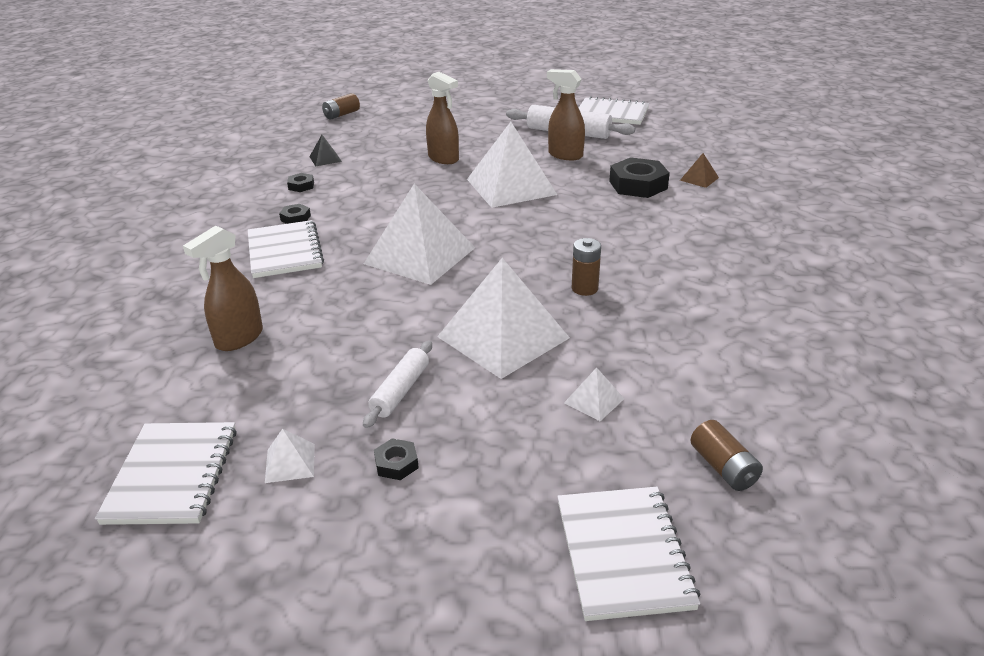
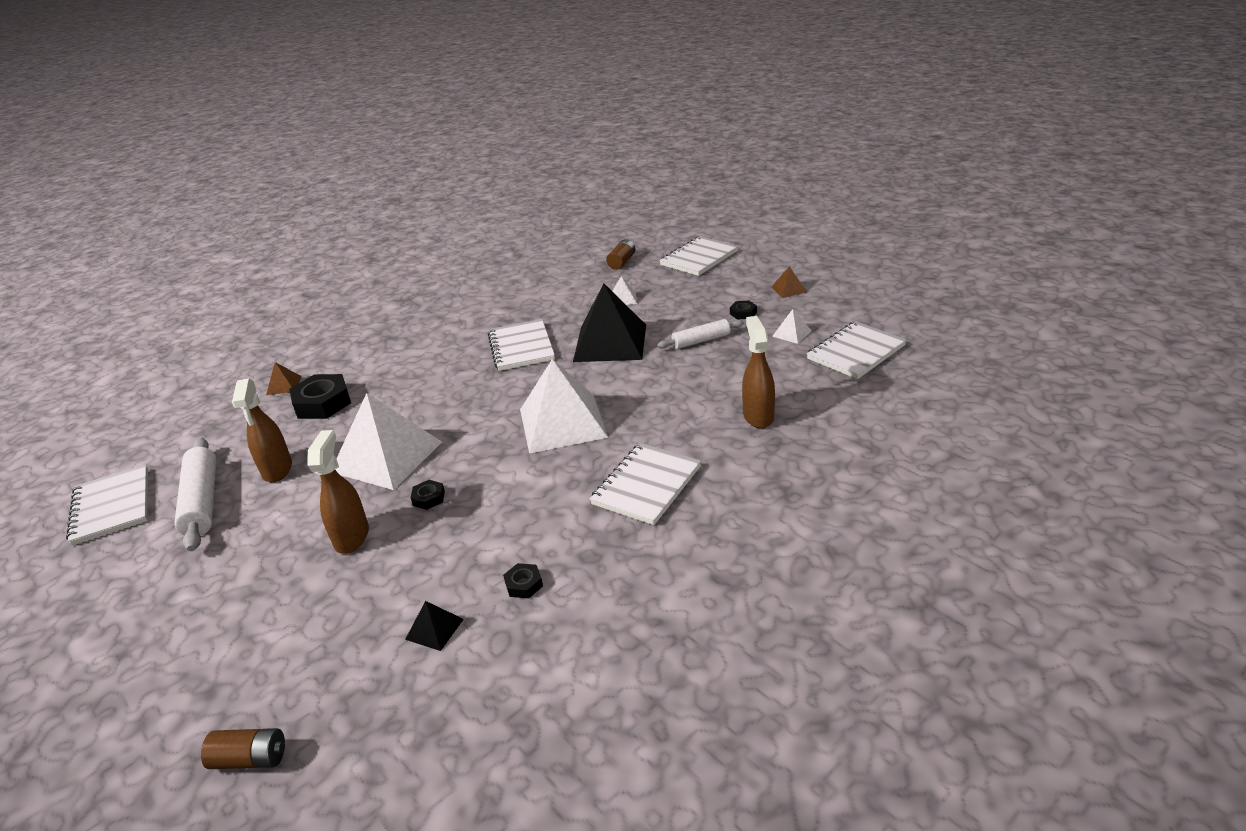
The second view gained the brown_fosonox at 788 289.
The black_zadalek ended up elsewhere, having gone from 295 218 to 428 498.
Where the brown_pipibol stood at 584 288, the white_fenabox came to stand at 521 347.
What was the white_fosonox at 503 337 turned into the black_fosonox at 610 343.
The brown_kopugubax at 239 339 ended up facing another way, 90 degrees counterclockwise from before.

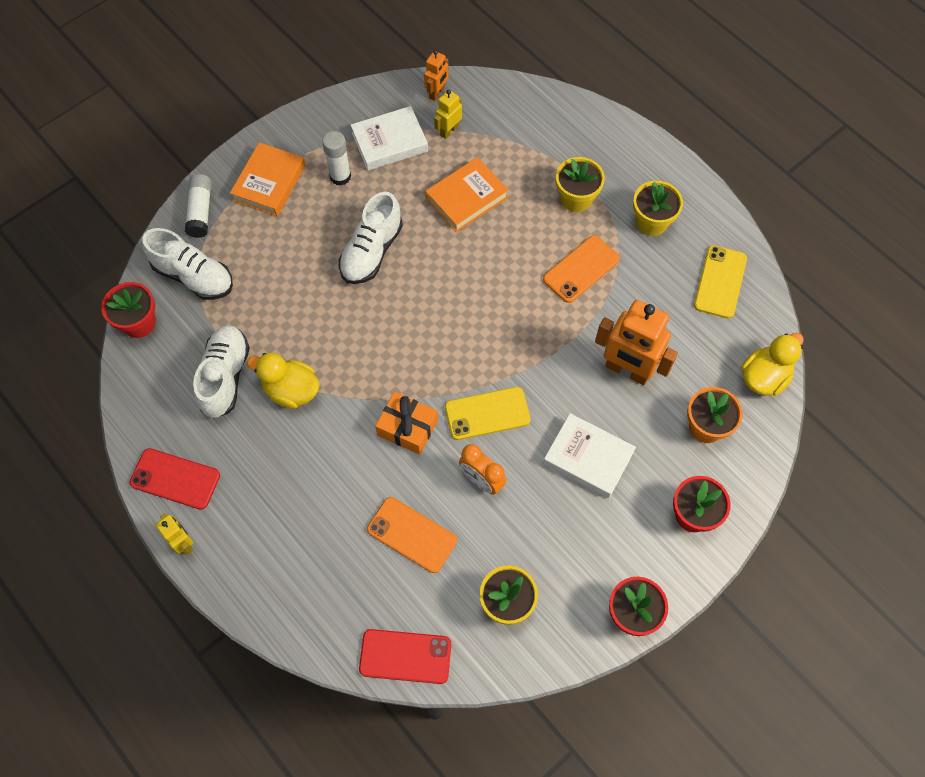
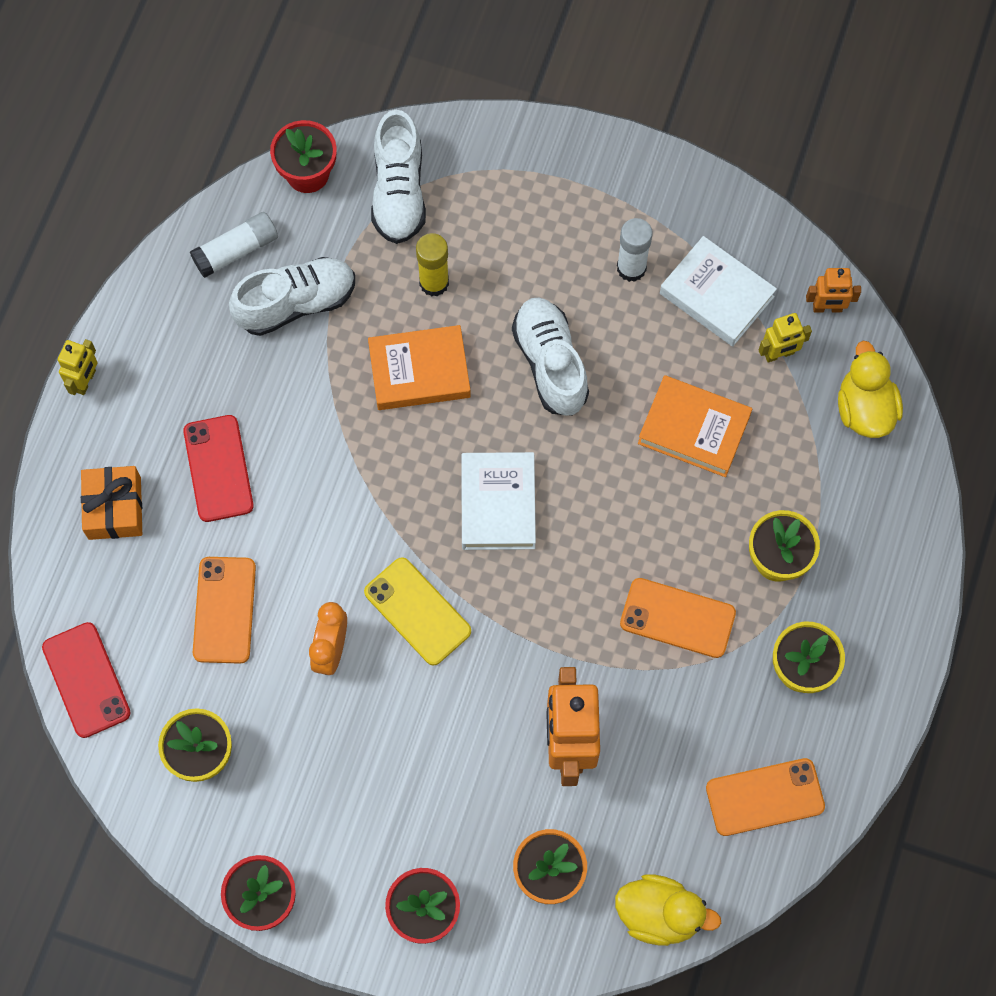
The second view gained the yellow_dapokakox at 434 283.
The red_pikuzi ended up elsewhere, having gone from 175 479 to 218 468.
The white_dapokakox ended up elsewhere, having gone from 201 211 to 236 250.
The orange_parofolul ended up elsewhere, having gone from 269 183 to 419 371.
The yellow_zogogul ended up elsewhere, having gone from 291 390 to 864 409.
The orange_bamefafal ended up elsewhere, having gone from 407 427 to 114 508.
The white_parofolul ended up elsewhere, having gone from 588 458 to 498 504.
What was the yellow_pikuzi at 720 282 turned into the orange_pikuzi at 765 797.
The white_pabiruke at 371 252 ended up facing another way, 75 degrees clockwise from before.
The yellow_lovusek at 449 131 ended up facing another way, 150 degrees clockwise from before.

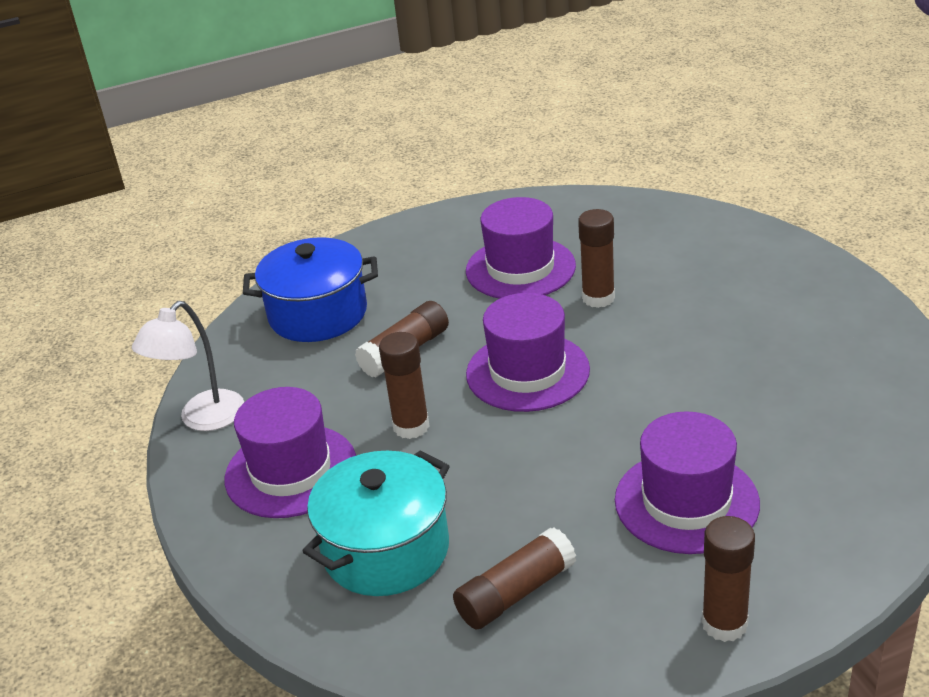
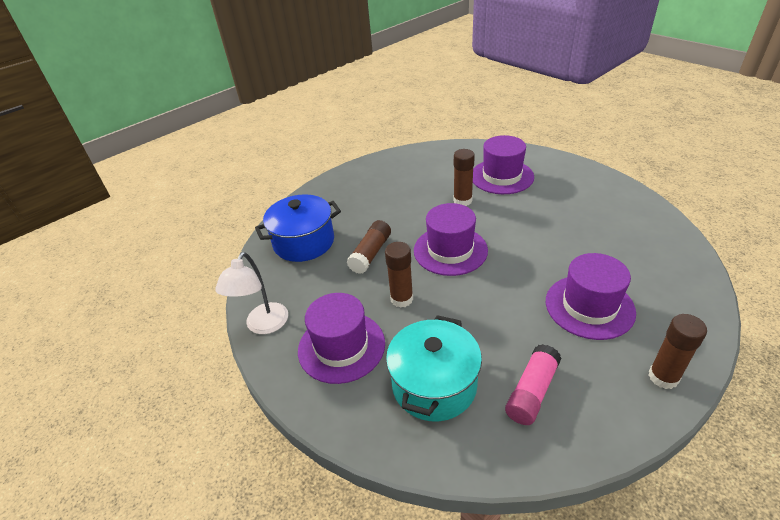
The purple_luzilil ended up elsewhere, having gone from 520 268 to 501 176.
What was the brown_dapokakox at 515 592 turned into the pink_dapokakox at 532 391.

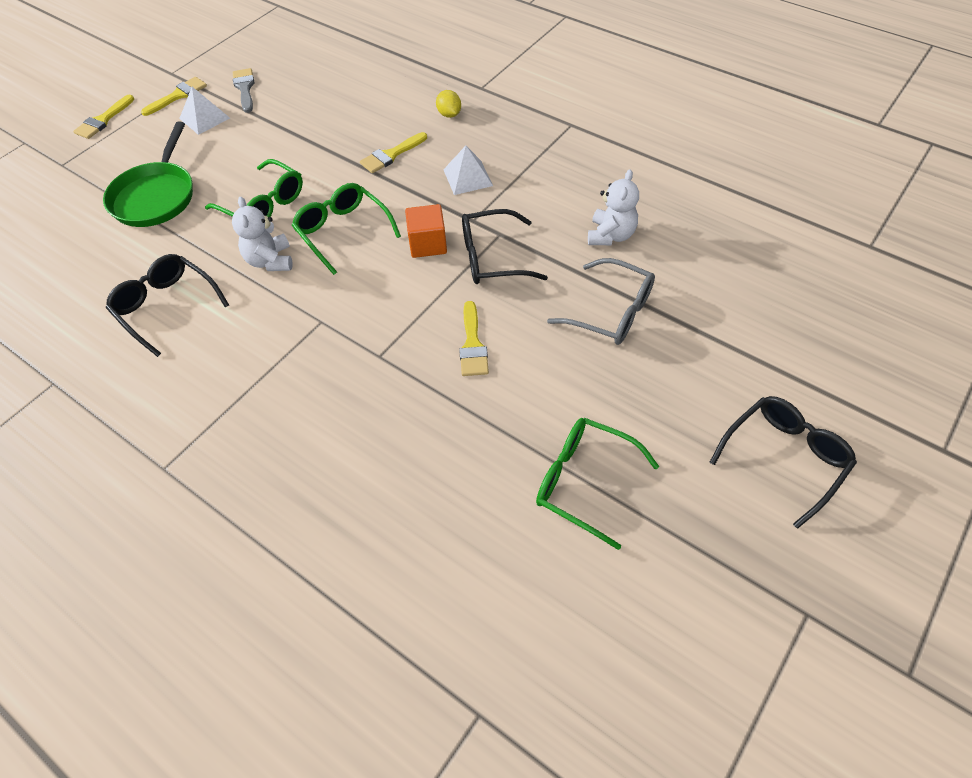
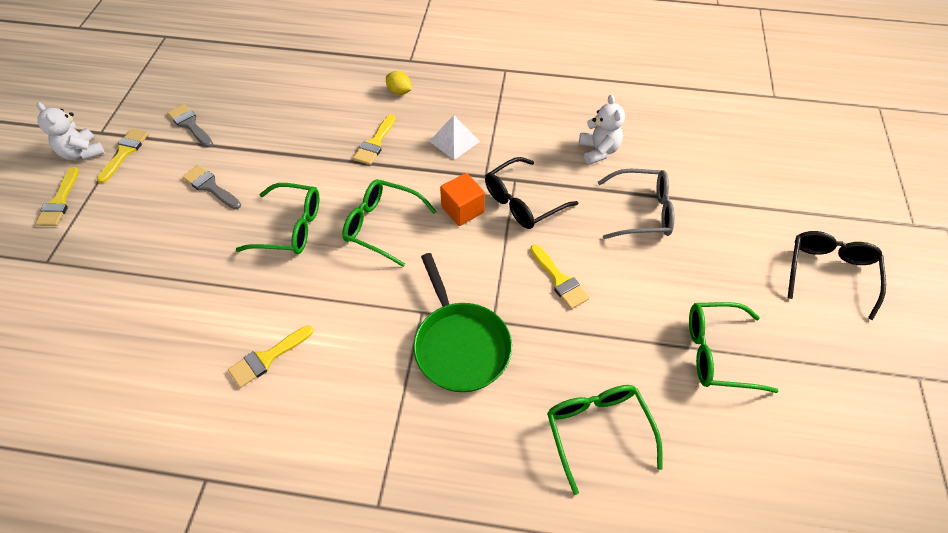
The second view lost the white_fosonox at 204 118.
The second view gained the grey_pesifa at 210 187.
The second view gained the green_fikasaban at 598 431.
The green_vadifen ended up elsewhere, having gone from 155 196 to 460 345.
The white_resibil ended up elsewhere, having gone from 270 261 to 82 153.
Where the black_fikasaban stood at 167 307, the yellow_pesifa came to stand at 267 358.

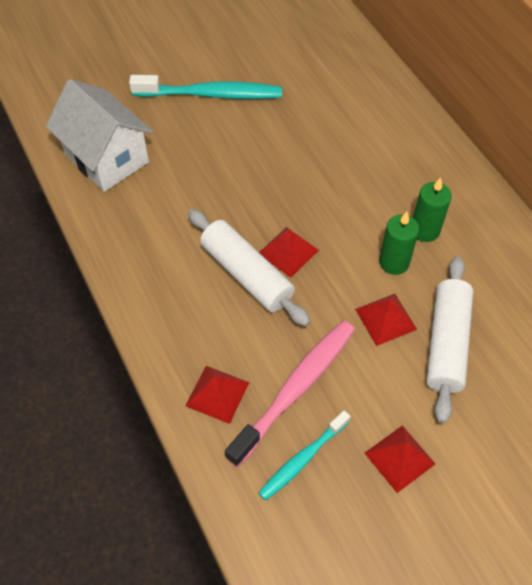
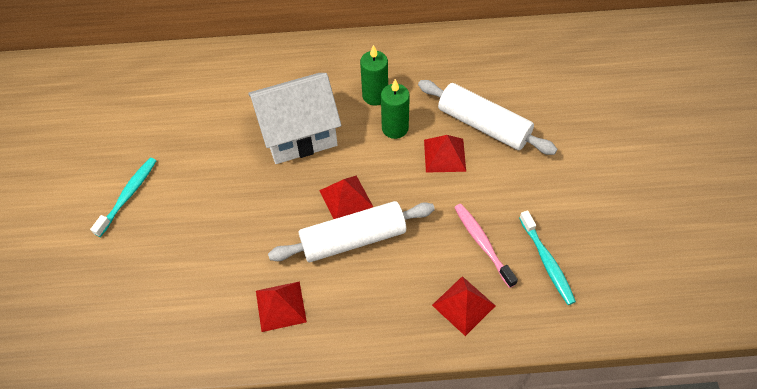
The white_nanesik ended up elsewhere, having gone from 106 158 to 299 134.
The red_fosonox ended up elsewhere, having gone from 399 458 to 281 306.
The size of the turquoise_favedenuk at 210 94 changed by a factor of 0.60.
The size of the pink_favedenuk at 295 389 changed by a factor of 0.60.

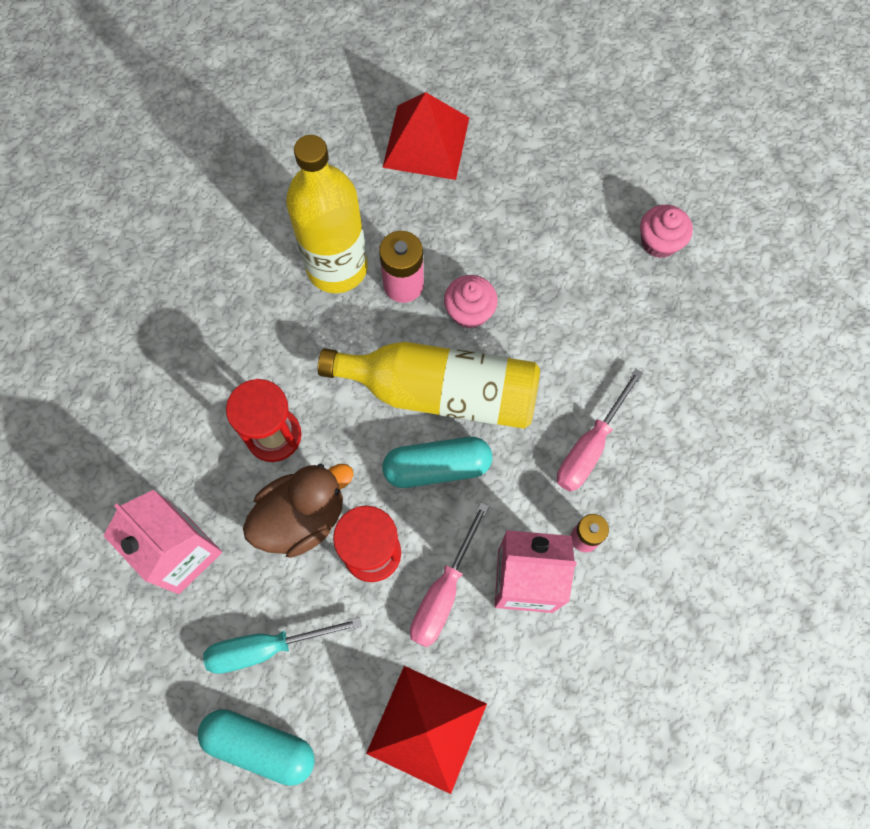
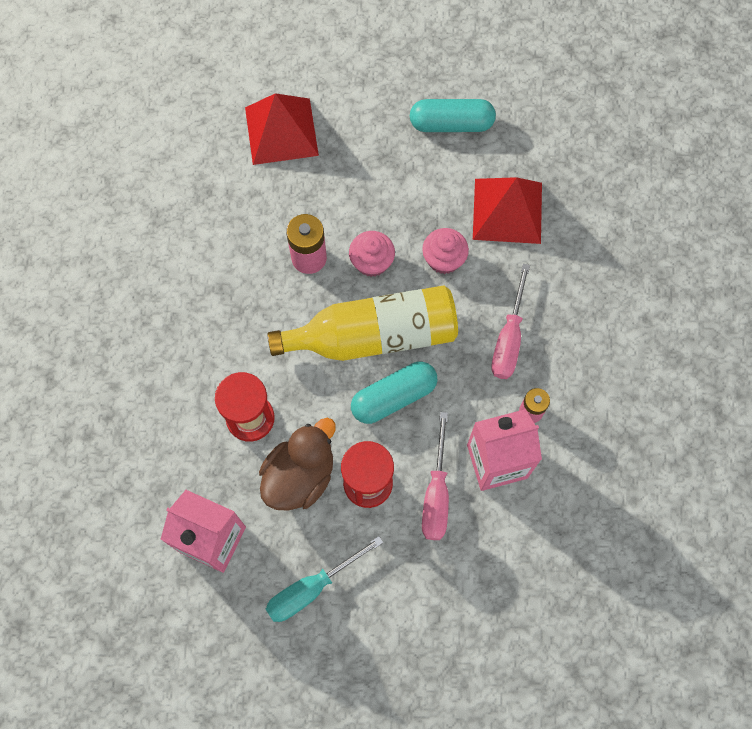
The second view lost the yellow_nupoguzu at 337 267.
The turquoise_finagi ended up elsewhere, having gone from 260 745 to 451 124.
The red_fosonox ended up elsewhere, having gone from 426 728 to 507 210.
The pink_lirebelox ended up elsewhere, having gone from 659 242 to 443 259.

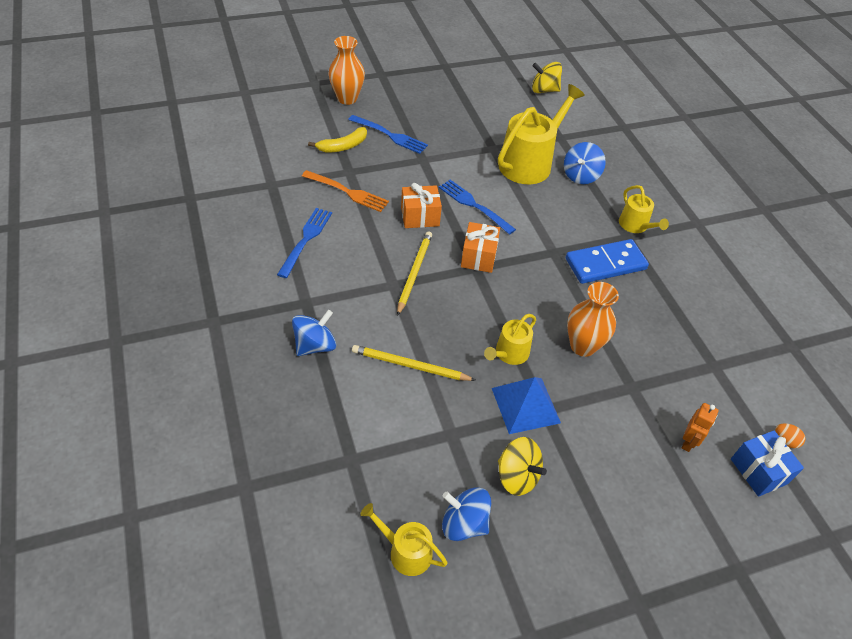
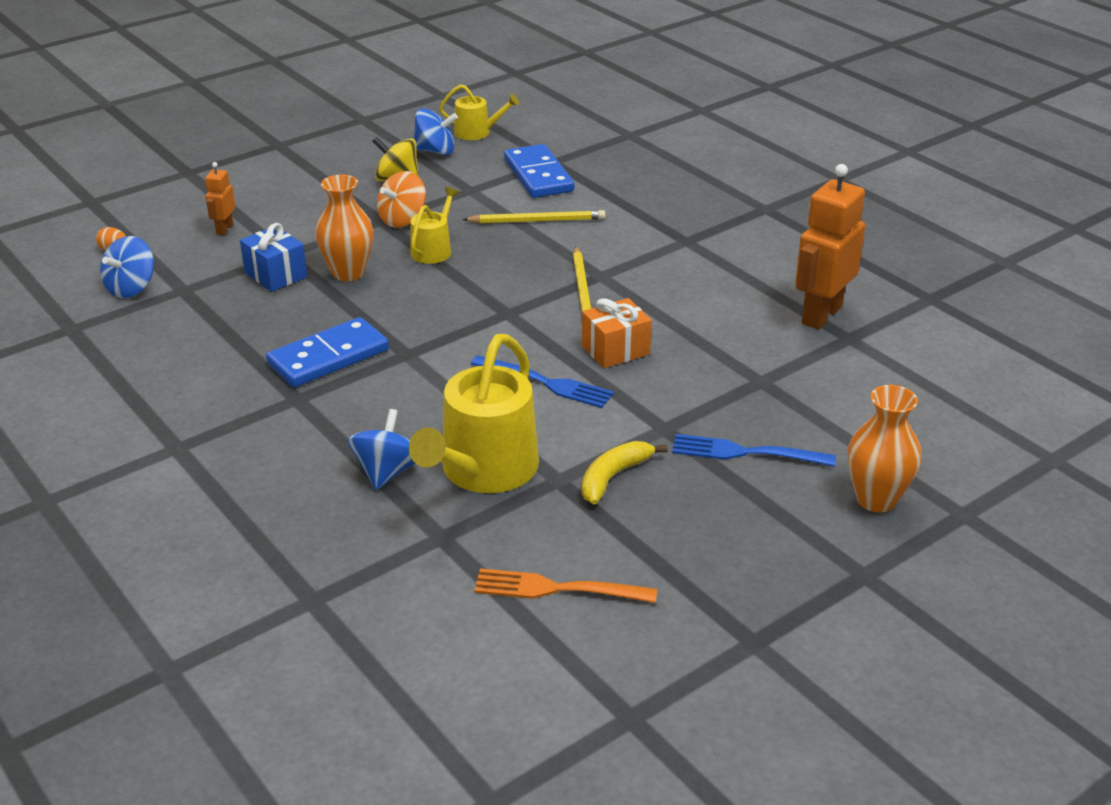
The second view lost the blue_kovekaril at 306 240.
The second view lost the orange_bamefafal at 478 257.
The second view lost the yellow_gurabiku at 544 90.
The second view lost the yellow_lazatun at 635 225.
The second view gained the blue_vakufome at 538 175.
The second view gained the orange_lovusek at 821 315.
The blue_gurabiku ended up elsewhere, having gone from 315 345 to 131 288.
The orange_kovekaril ended up elsewhere, having gone from 347 192 to 558 589.
The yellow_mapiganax ended up elsewhere, having gone from 343 146 to 613 477.
The blue_bamefafal ended up elsewhere, having gone from 759 471 to 276 275.
Where the blue_fosonox stood at 525 405, the orange_gurabiku came to stand at 402 219.

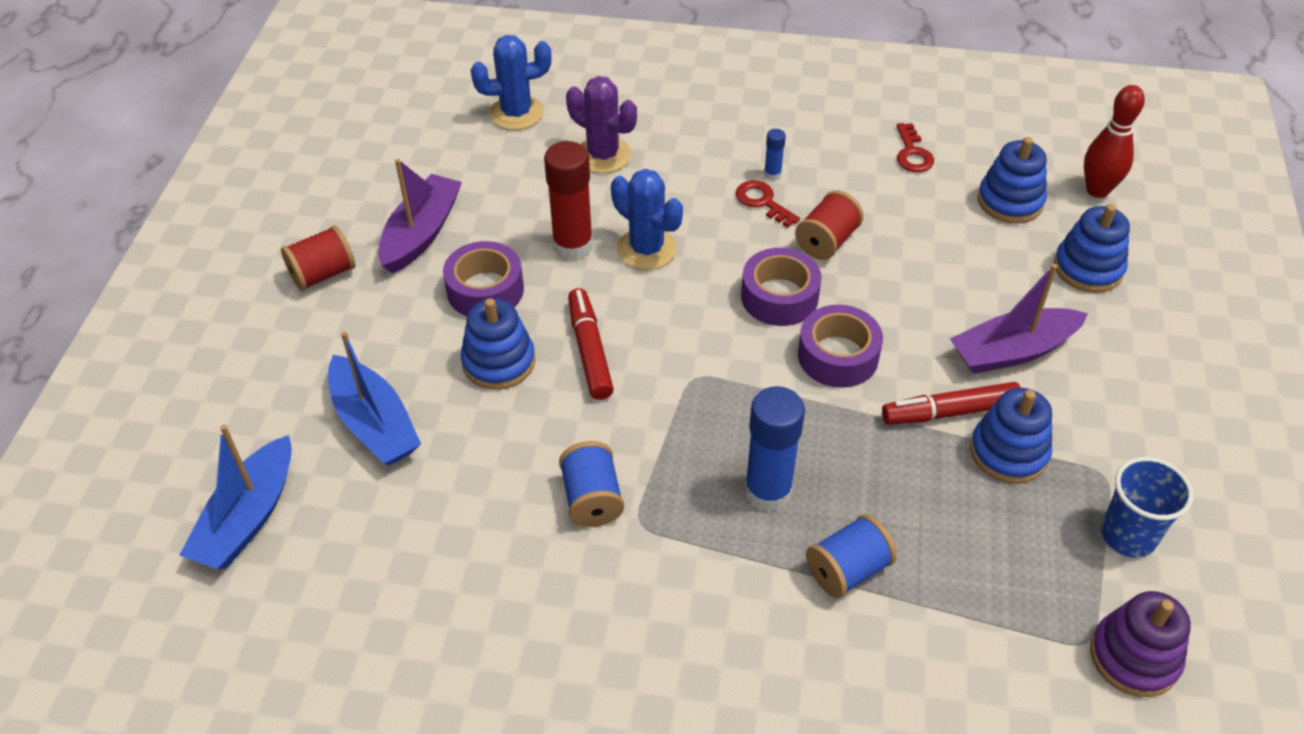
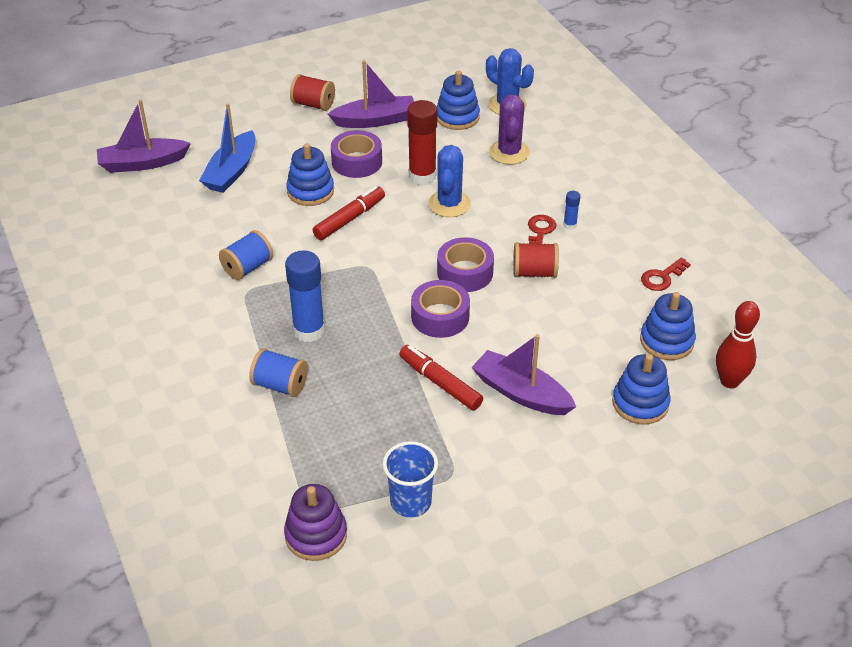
The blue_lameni ended up elsewhere, having gone from 1008 452 to 457 117.
What was the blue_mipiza at 248 518 turned into the purple_mipiza at 142 163.

